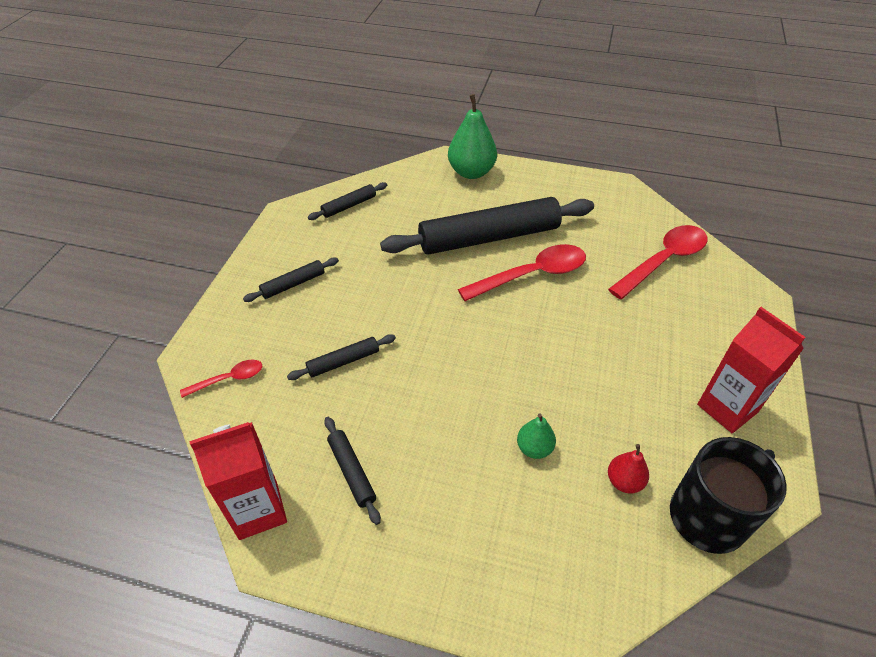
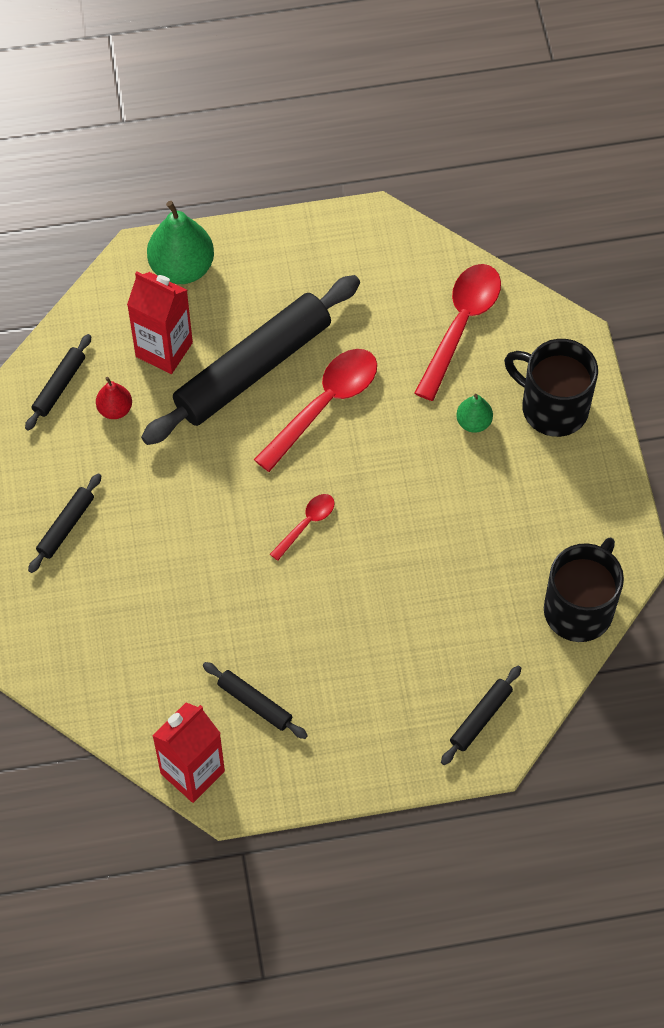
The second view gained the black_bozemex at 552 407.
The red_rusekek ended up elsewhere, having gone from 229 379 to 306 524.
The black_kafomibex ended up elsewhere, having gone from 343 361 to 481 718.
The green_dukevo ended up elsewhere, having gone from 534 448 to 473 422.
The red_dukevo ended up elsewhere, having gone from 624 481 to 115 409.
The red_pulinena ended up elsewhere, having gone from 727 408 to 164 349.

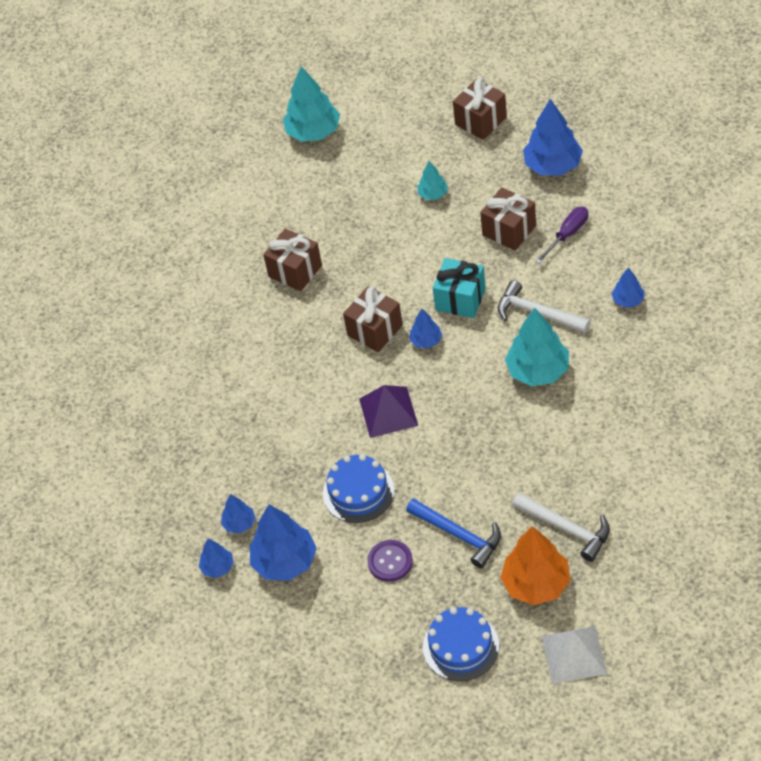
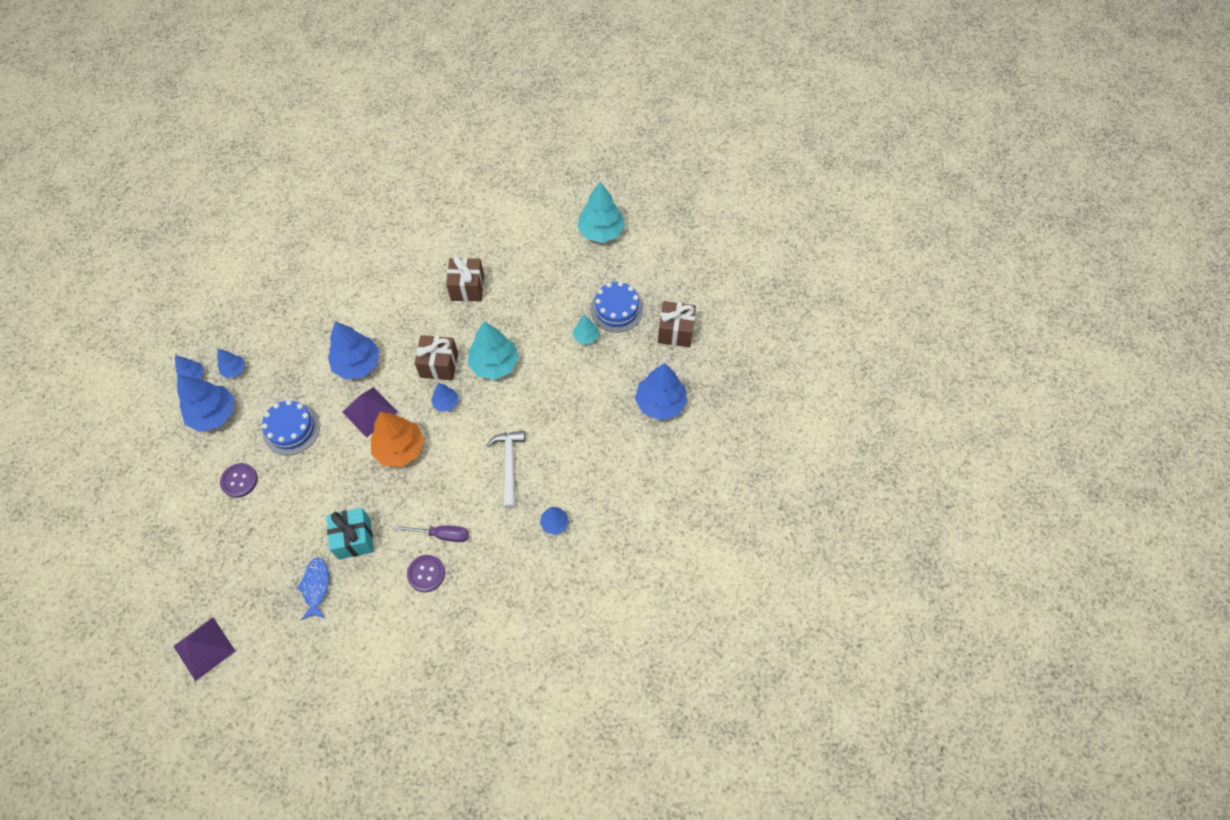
The second view lost the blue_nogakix at 459 535.
The second view lost the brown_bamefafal at 509 230.
The second view gained the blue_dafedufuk at 357 364.
The second view gained the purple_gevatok at 426 574.
The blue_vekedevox ended up elsewhere, having gone from 461 646 to 616 309.
The turquoise_bamefafal ended up elsewhere, having gone from 460 299 to 354 539.
The orange_dafedufuk ended up elsewhere, having gone from 536 584 to 400 449.
The turquoise_dafedufuk ended up elsewhere, having gone from 538 370 to 494 364.
The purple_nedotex ended up elsewhere, having gone from 567 234 to 442 534.
Where the white_nogakix stood at 566 529, the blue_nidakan came to stand at 316 587.
What was the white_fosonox at 574 654 turned into the purple_fosonox at 204 648.

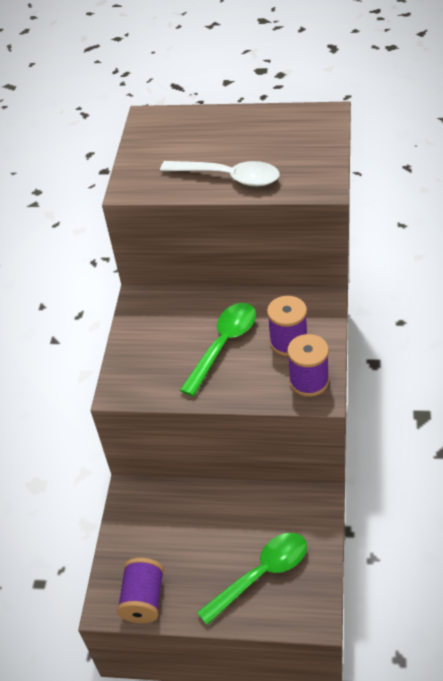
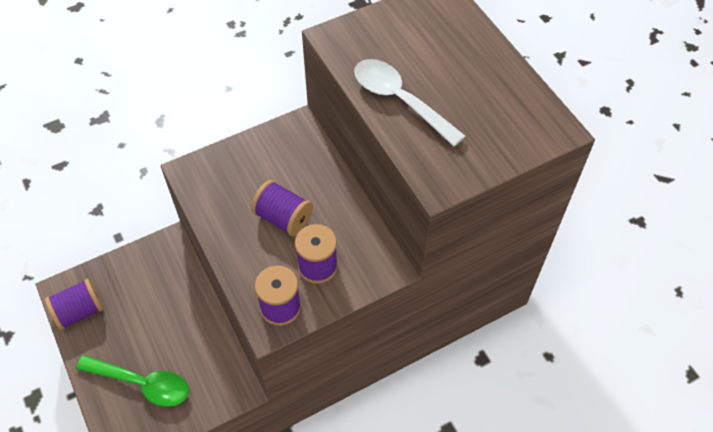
Where the green_rusekek stood at 223 345, the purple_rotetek came to stand at 283 218.
The white_rusekek at 228 177 ended up facing another way, 150 degrees clockwise from before.

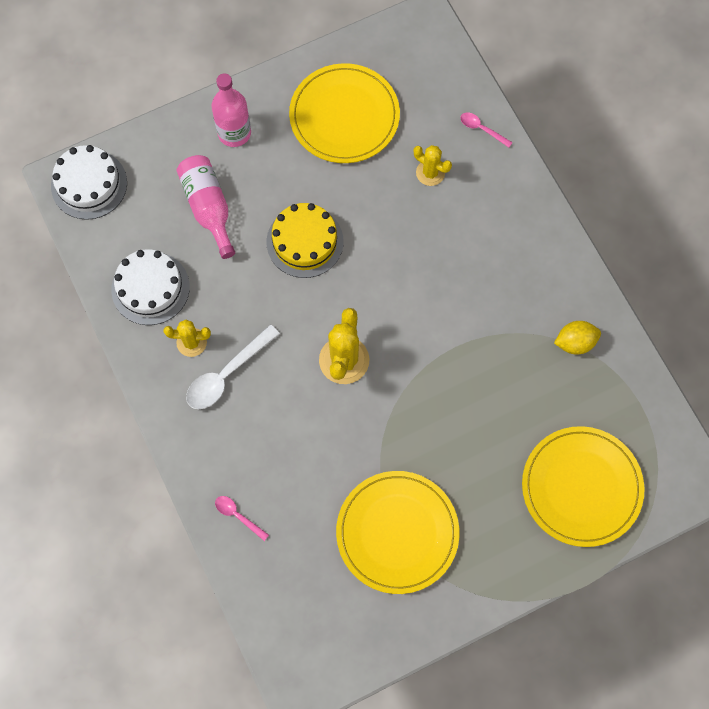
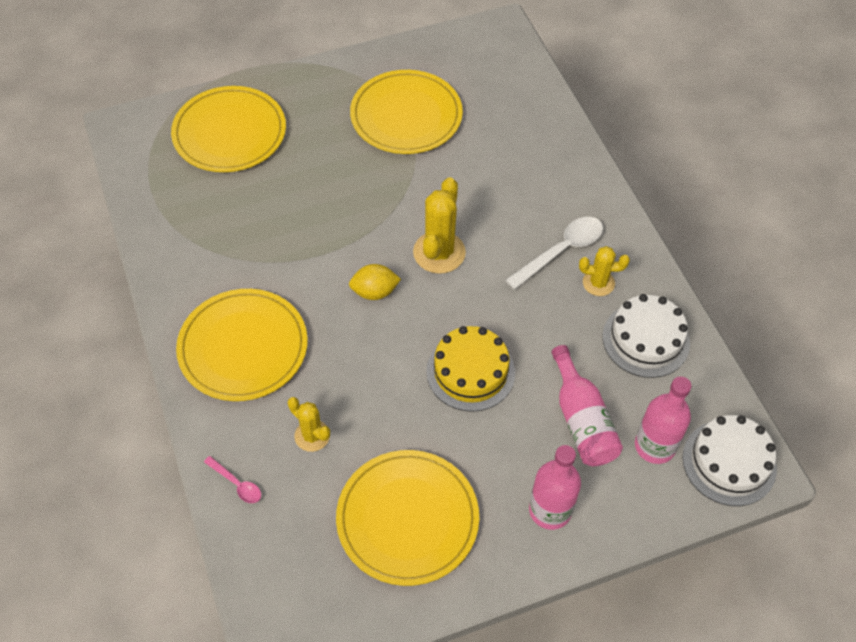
The second view lost the pink_rusekek at 238 516.
The second view gained the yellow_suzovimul at 243 347.
The second view gained the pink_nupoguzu at 655 446.
The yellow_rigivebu ended up elsewhere, having gone from 575 342 to 374 292.

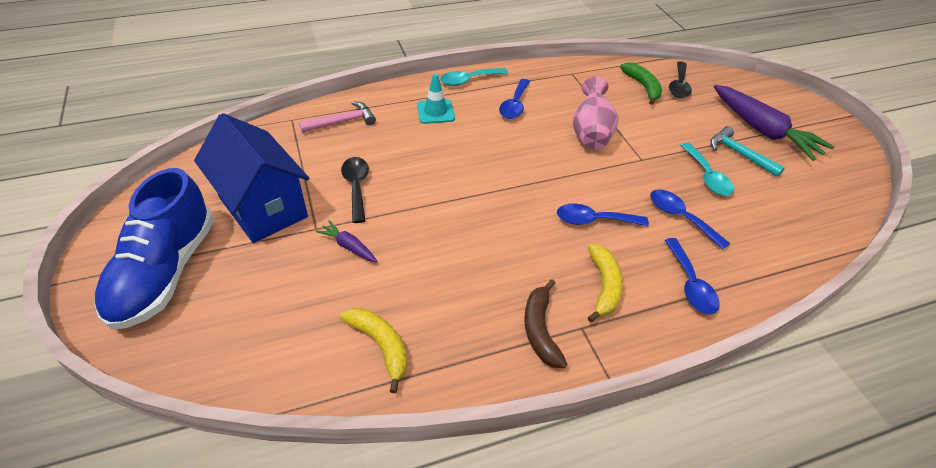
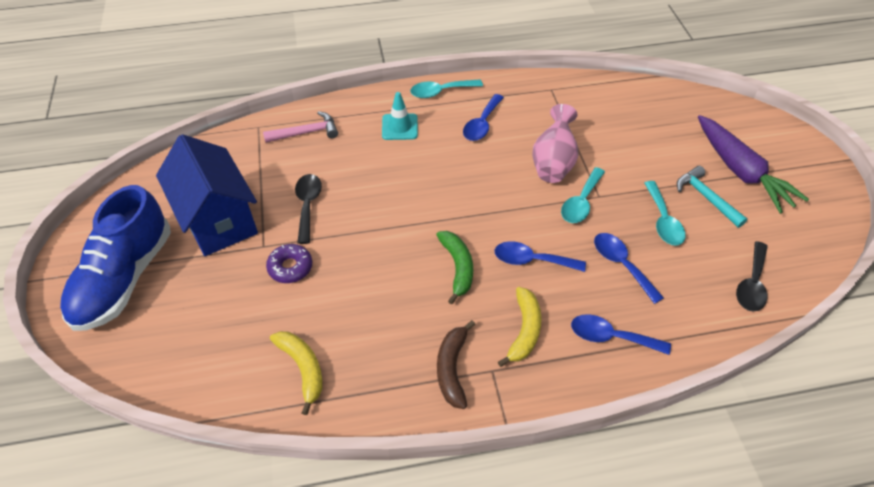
The second view gained the turquoise_rusekek at 581 202.
The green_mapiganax ended up elsewhere, having gone from 643 86 to 457 267.
The black_rusekek ended up elsewhere, having gone from 679 86 to 751 284.
Where the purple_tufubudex stood at 348 246, the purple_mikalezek came to stand at 290 267.
The blue_rusekek at 690 284 ended up facing another way, 105 degrees clockwise from before.

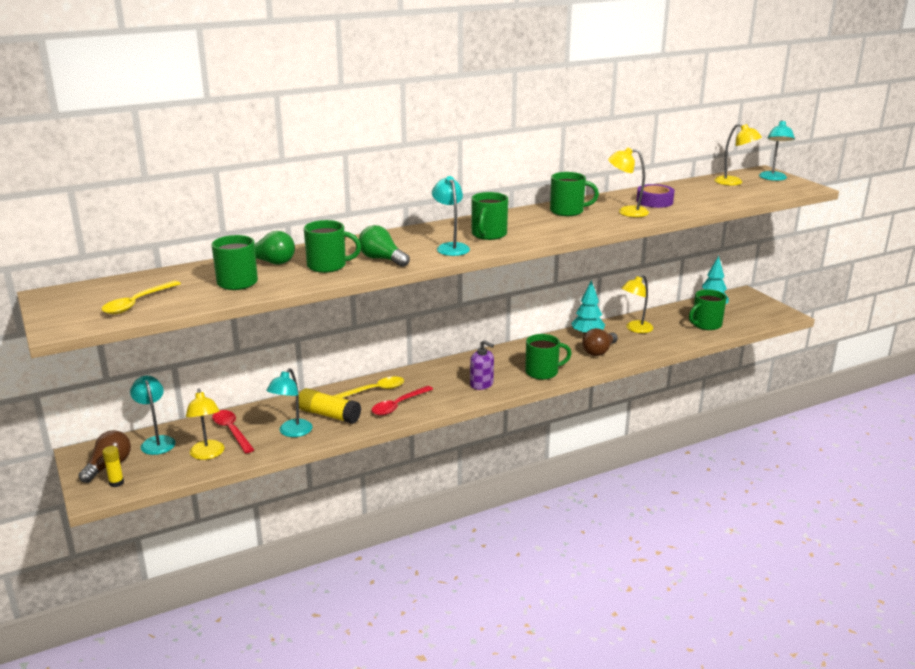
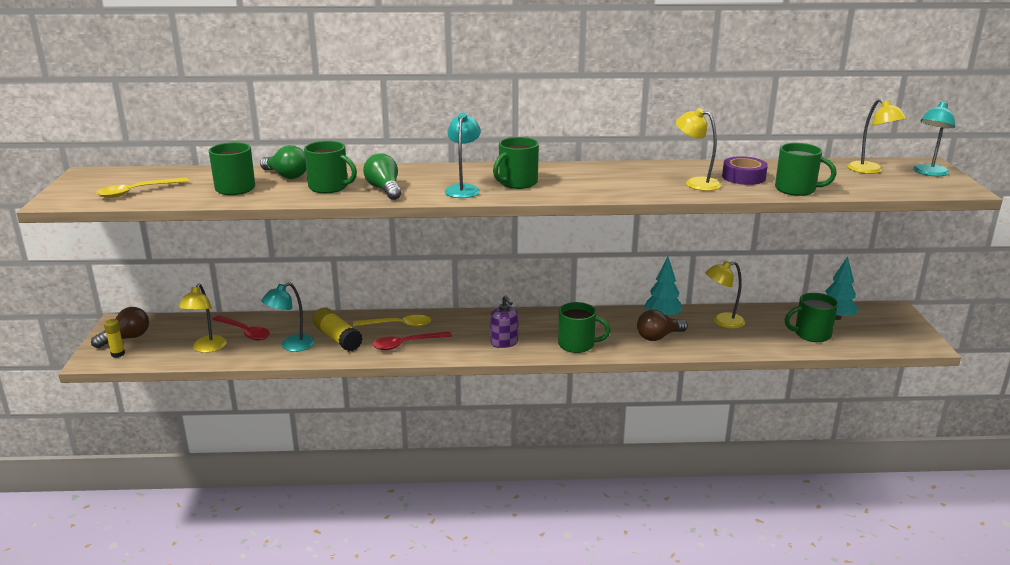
The second view lost the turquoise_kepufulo at 156 442.
The green_bozemex ended up elsewhere, having gone from 568 211 to 796 189.
The red_rusekek at 231 431 ended up facing another way, 135 degrees clockwise from before.

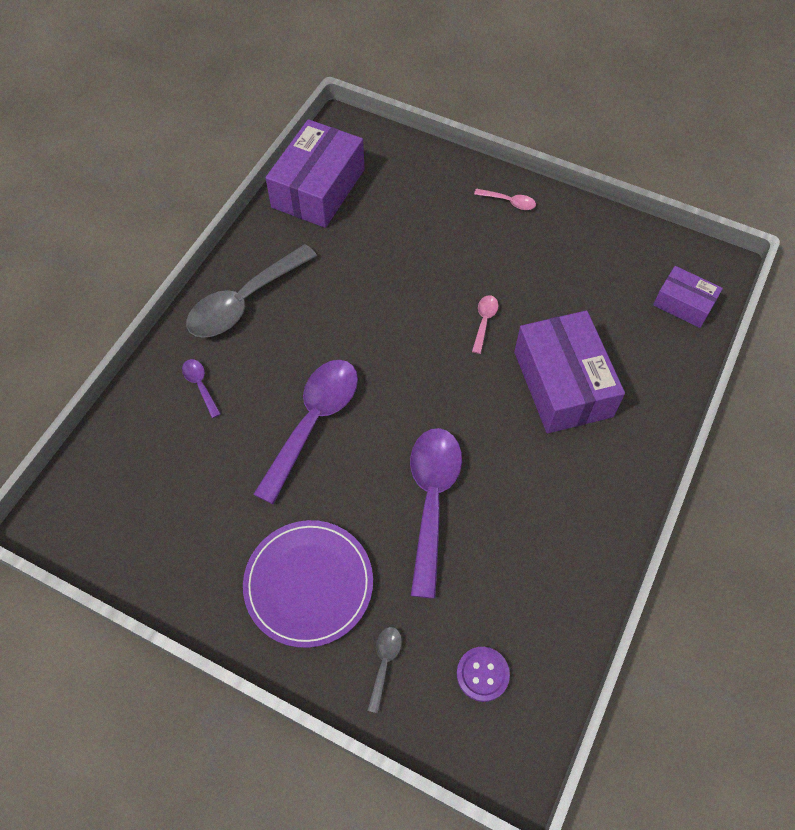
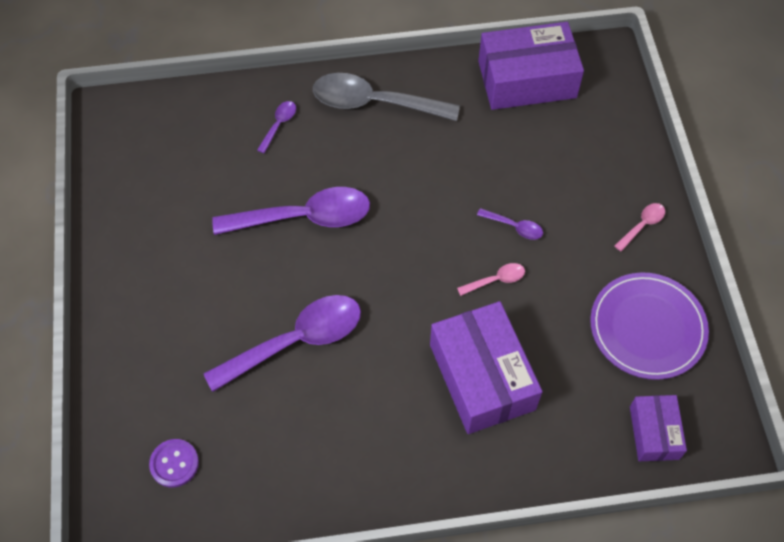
The second view lost the grey_rusekek at 384 663.
The second view gained the purple_rusekek at 514 227.
The purple_suzovimul ended up elsewhere, having gone from 308 584 to 647 327.
The pink_rusekek at 509 202 ended up facing another way, 120 degrees counterclockwise from before.
The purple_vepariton at 563 384 ended up facing another way, 60 degrees counterclockwise from before.

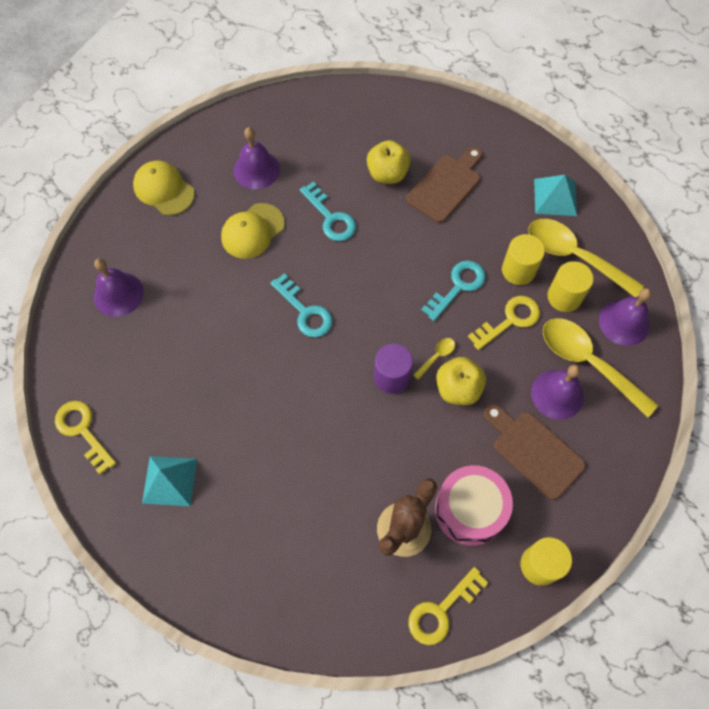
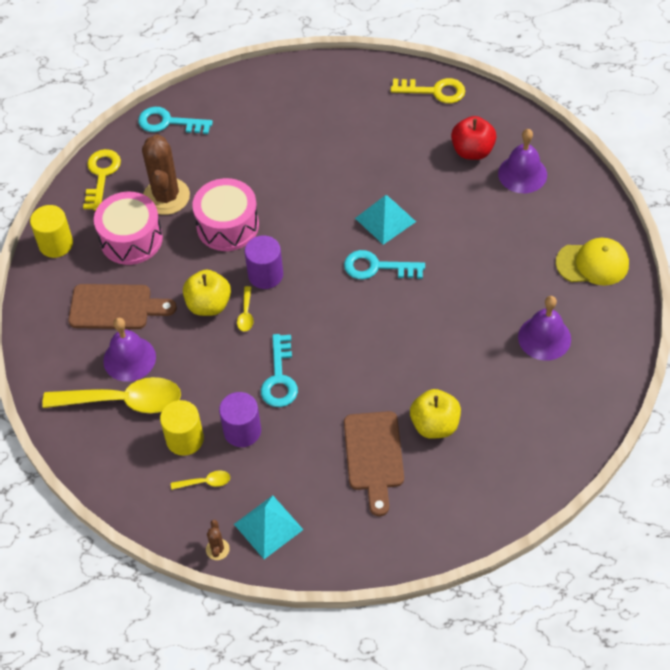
The second view lost the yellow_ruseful at 252 231.
The second view lost the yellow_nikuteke at 510 320.
The second view lost the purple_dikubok at 624 322.
The second view gained the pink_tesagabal at 227 226.
The second view gained the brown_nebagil at 217 549.
The second view gained the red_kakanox at 472 151.
The turquoise_fosonox ended up elsewhere, having gone from 169 480 to 385 220.
The turquoise_nikuteke ended up elsewhere, having gone from 330 217 to 168 122.
What was the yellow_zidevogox at 518 270 turned into the purple_zidevogox at 242 431.
The size of the yellow_rusekek at 574 256 changed by a factor of 0.41.

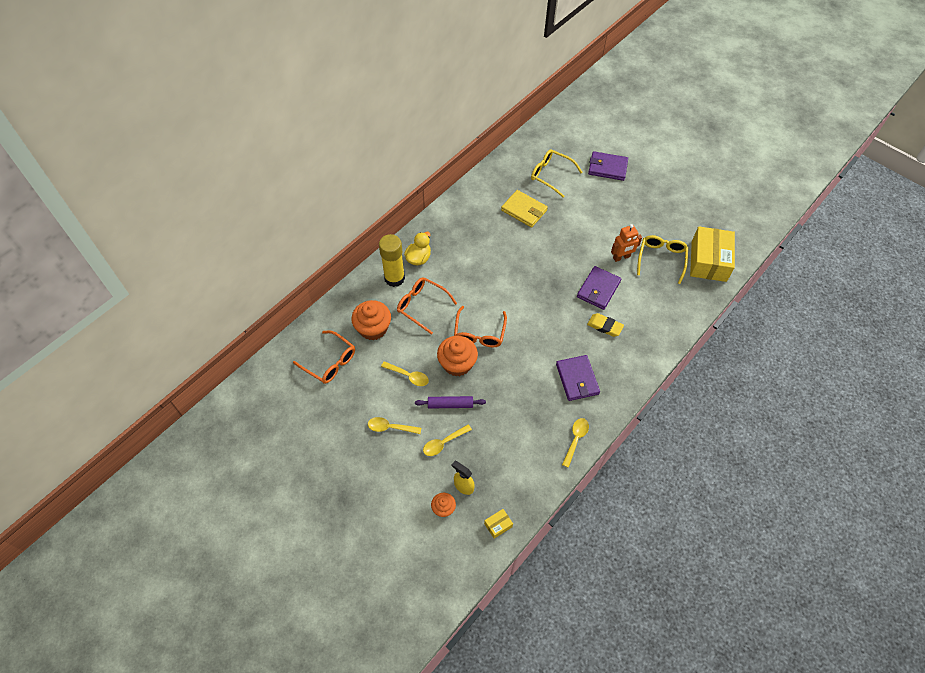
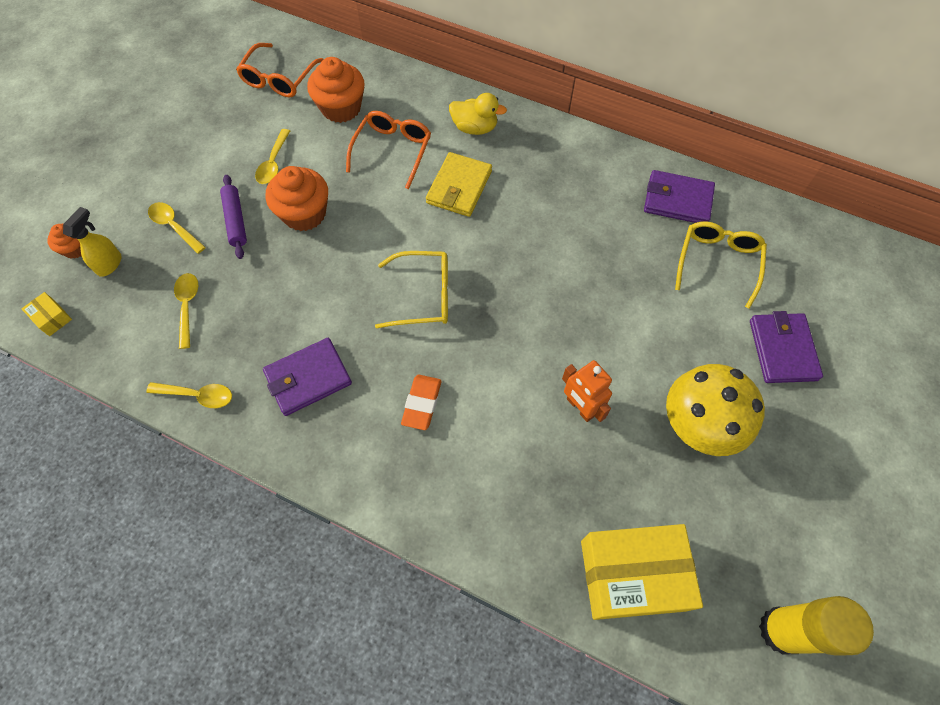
The second view lost the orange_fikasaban at 479 333.
The second view gained the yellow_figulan at 698 425.
The yellow_rusekek ended up elsewhere, having gone from 390 427 to 187 306.
The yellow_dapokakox ended up elsewhere, having gone from 394 278 to 781 630.
The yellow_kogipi ended up elsewhere, having gone from 524 210 to 459 187.
The purple_kogipi ended up elsewhere, having gone from 598 289 to 677 200.
The yellow_fikasaban ended up elsewhere, having gone from 661 259 to 423 296.
What was the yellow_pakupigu at 605 326 turned into the orange_pakupigu at 422 403.

